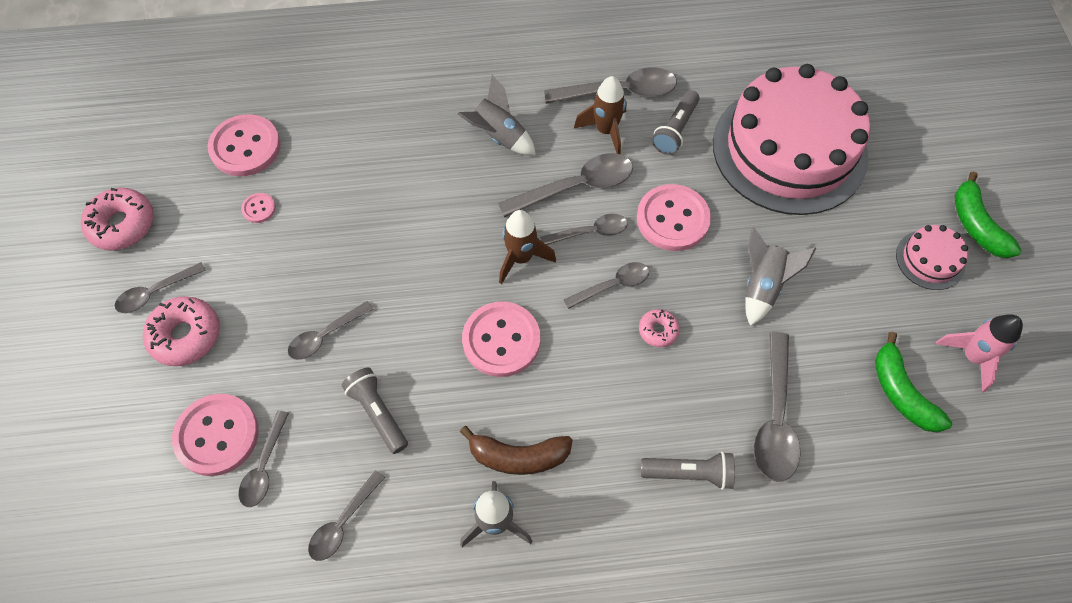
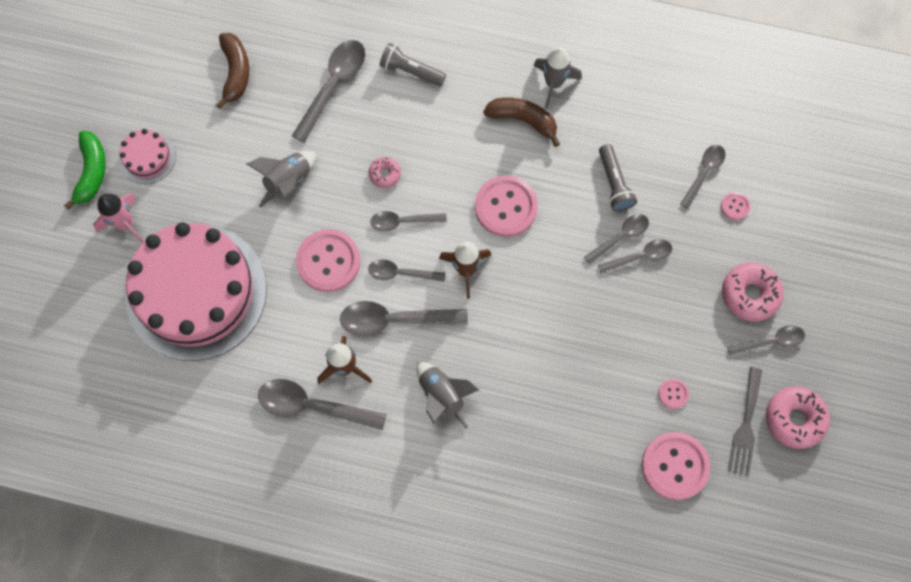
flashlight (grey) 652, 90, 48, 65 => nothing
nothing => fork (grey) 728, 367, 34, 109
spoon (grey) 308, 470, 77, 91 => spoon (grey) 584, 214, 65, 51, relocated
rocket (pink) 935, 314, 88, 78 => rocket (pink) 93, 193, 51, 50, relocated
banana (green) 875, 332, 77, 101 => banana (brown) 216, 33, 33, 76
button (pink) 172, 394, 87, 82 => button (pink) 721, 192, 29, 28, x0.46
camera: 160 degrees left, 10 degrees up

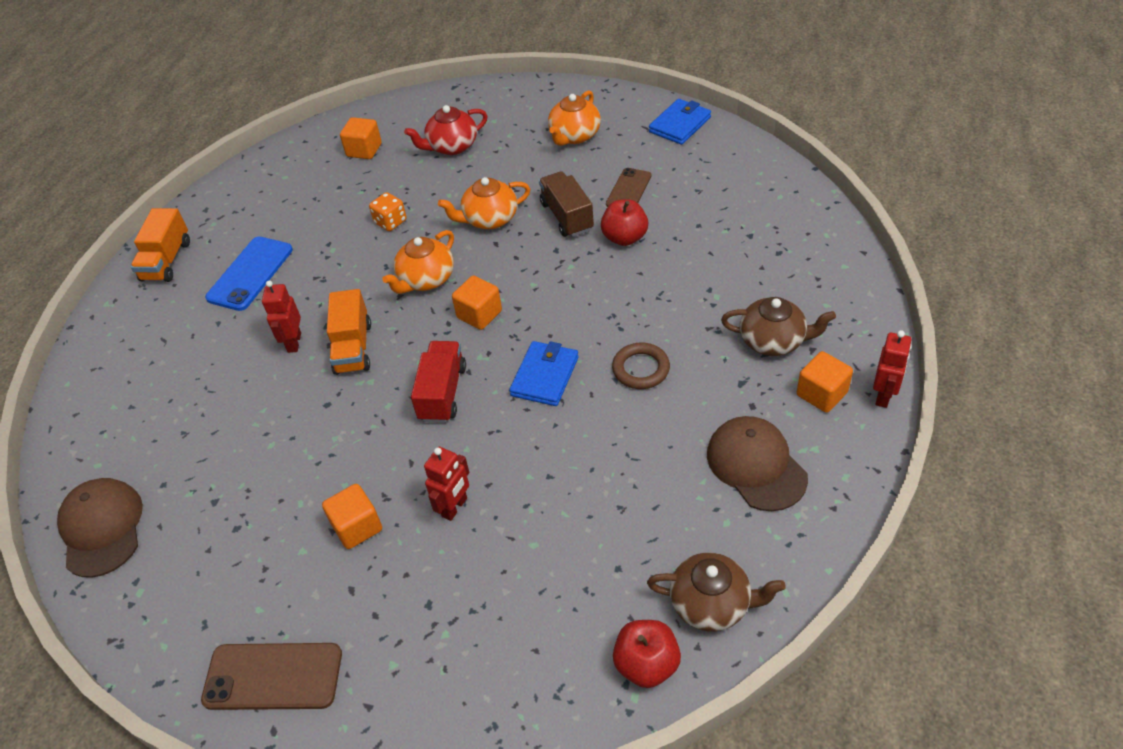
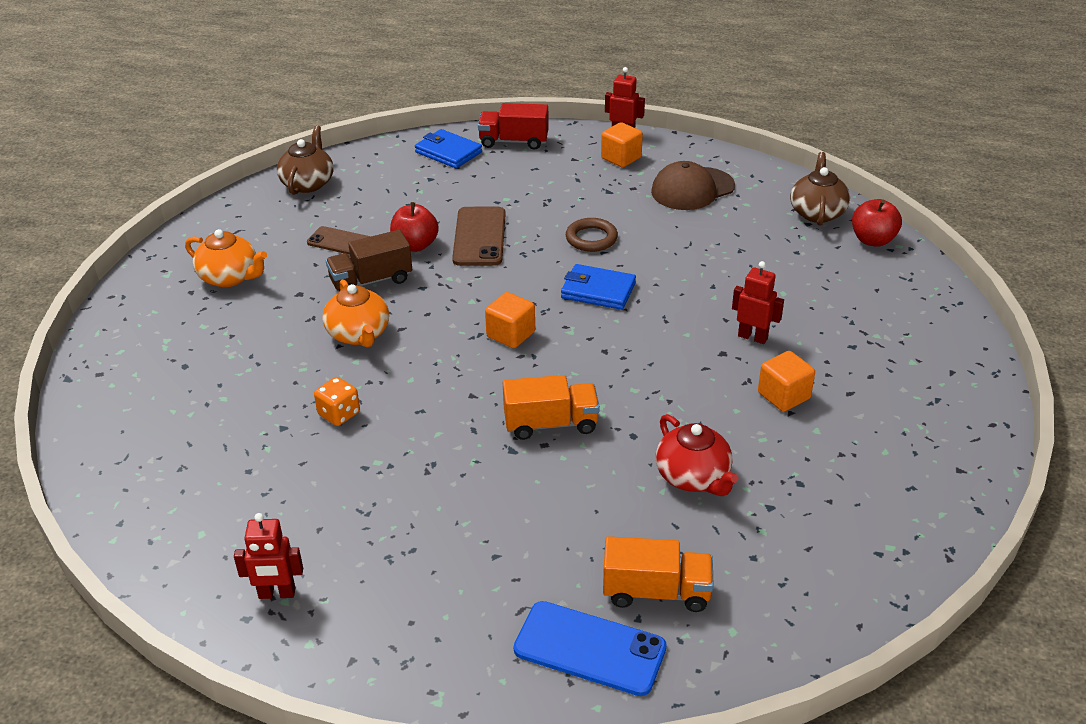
cap (brown) 57, 478, 86, 100 => nothing
cube (orange) 340, 117, 42, 42 => nothing
teapot (orange) 382, 230, 72, 64 => nothing
truck (orange) 131, 208, 59, 74 => truck (orange) 603, 536, 111, 76, relocated
phone (brown) 201, 643, 141, 67 => phone (brown) 452, 207, 54, 59, relocated
phone (blue) 205, 237, 88, 74 => phone (blue) 513, 601, 154, 95, relocated
robot (red) 262, 281, 39, 72 => robot (red) 234, 513, 69, 86, relocated
teapot (red) 404, 105, 84, 50 => teapot (red) 656, 414, 83, 82, relocated
truck (red) 411, 341, 55, 82 => truck (red) 478, 103, 71, 47, relocated
wallet (blue) 649, 99, 62, 46 => wallet (blue) 415, 129, 67, 40, relocated
teapot (brown) 721, 297, 115, 59 => teapot (brown) 277, 125, 56, 70, relocated
camera: 95 degrees left, 10 degrees down

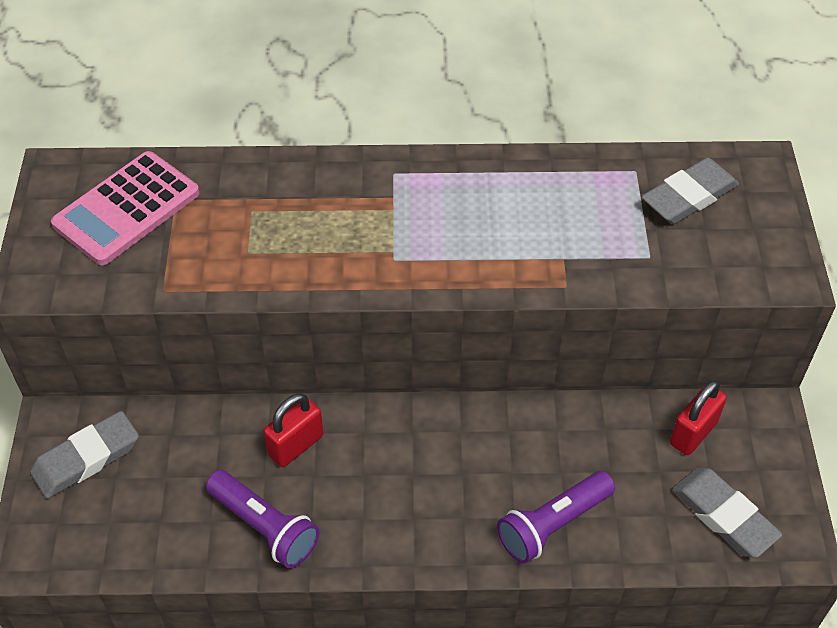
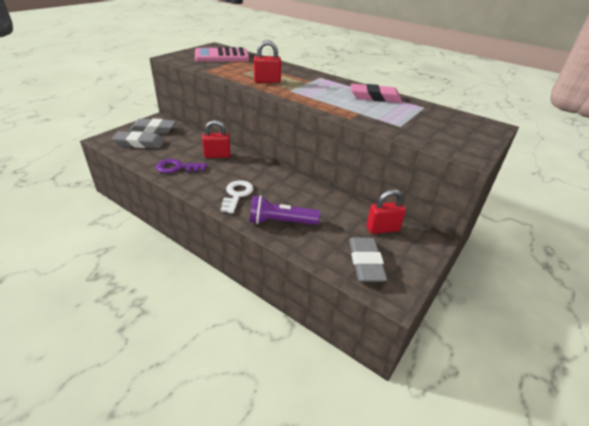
nothing => key (white) 220, 180, 34, 34
nothing => padlock (red) 254, 40, 27, 43
nothing => eraser (pink) 351, 84, 51, 19
eraser (grey) 641, 158, 98, 66 => eraser (grey) 112, 131, 53, 17, relocated
flashlight (purple) 206, 470, 113, 98 => key (purple) 156, 159, 51, 14
camera: 35 degrees right, 15 degrees down

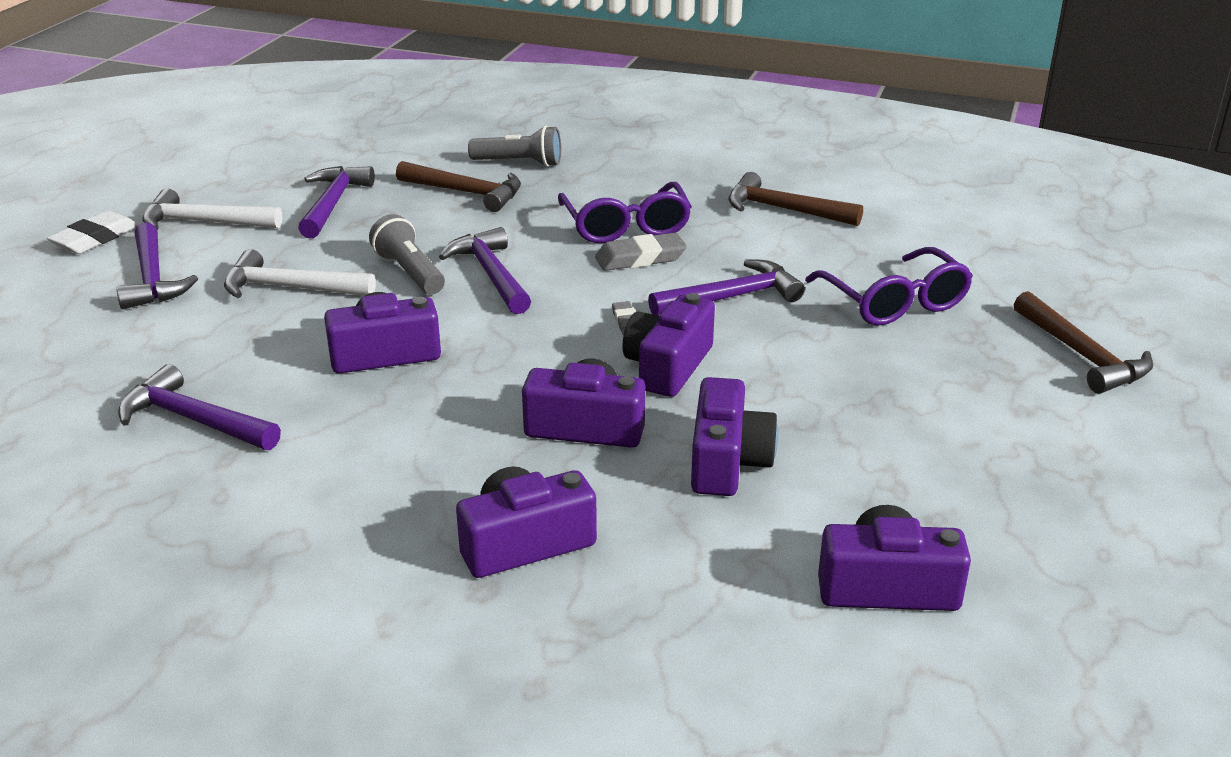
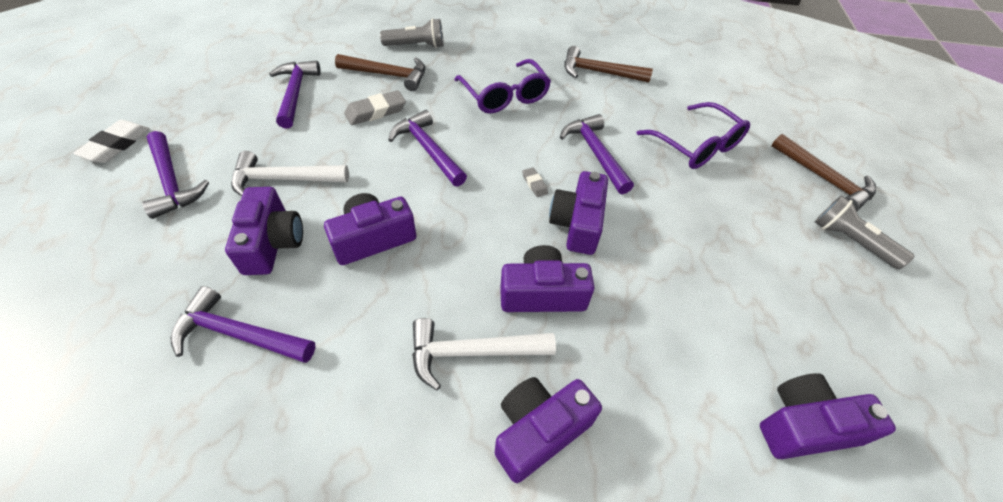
hammer (white) 142, 189, 140, 41 => hammer (white) 412, 318, 144, 72, relocated
flashlight (grey) 369, 214, 76, 80 => flashlight (grey) 815, 195, 99, 74, relocated
eraser (grey) 595, 233, 92, 38 => eraser (grey) 344, 90, 62, 35, relocated
camera (purple) 691, 377, 87, 119 => camera (purple) 225, 187, 78, 88, relocated
hammer (purple) 648, 259, 157, 57 => hammer (purple) 560, 114, 74, 80, 75 degrees counterclockwise
camera: 15 degrees left, 20 degrees up

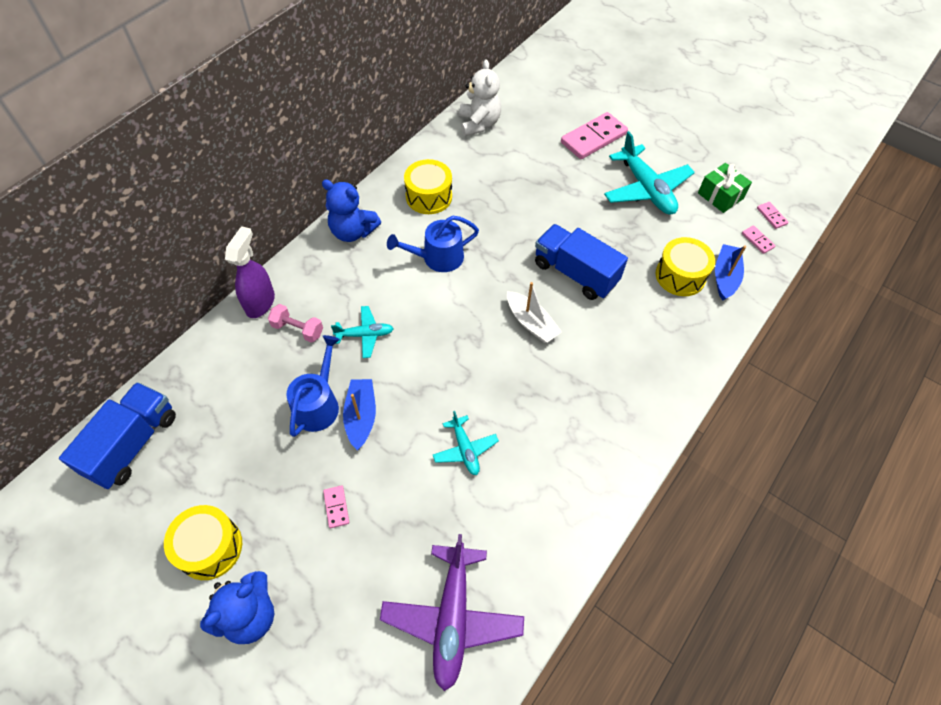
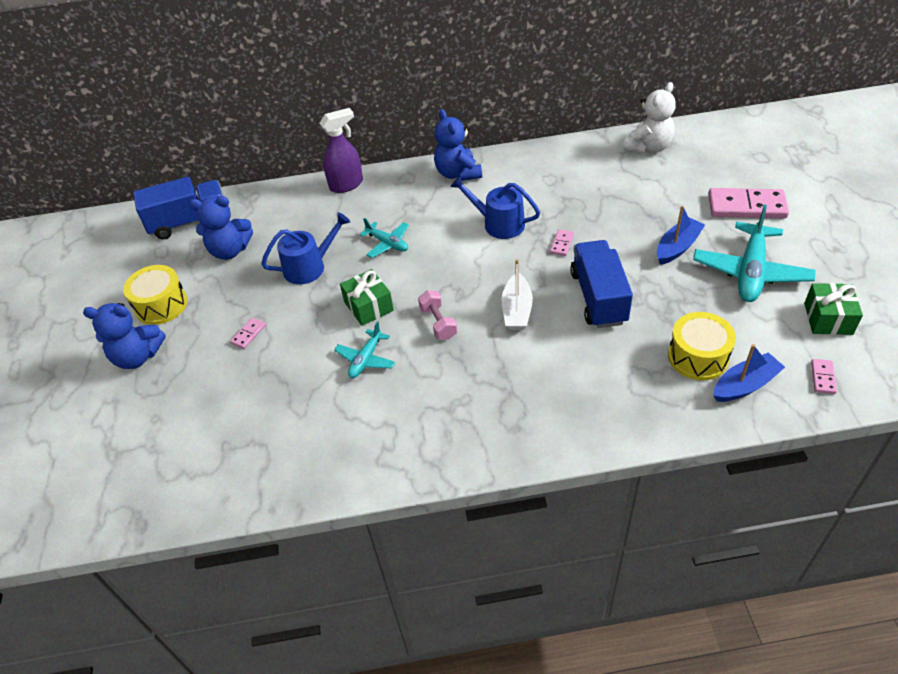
plane (purple) 380, 534, 144, 157 => nothing
drum (yellow) 404, 159, 48, 55 => nothing
nothing => teddy bear (blue) 189, 196, 64, 64
nothing => gift (green) 340, 269, 54, 57
dumbbell (pink) 268, 304, 55, 39 => dumbbell (pink) 418, 290, 39, 50, relocated
boat (blue) 343, 379, 33, 71 => boat (blue) 657, 205, 48, 60, relocated
domino (pink) 757, 202, 31, 27 => domino (pink) 550, 229, 24, 27, relocated
camera: 50 degrees right, 10 degrees down

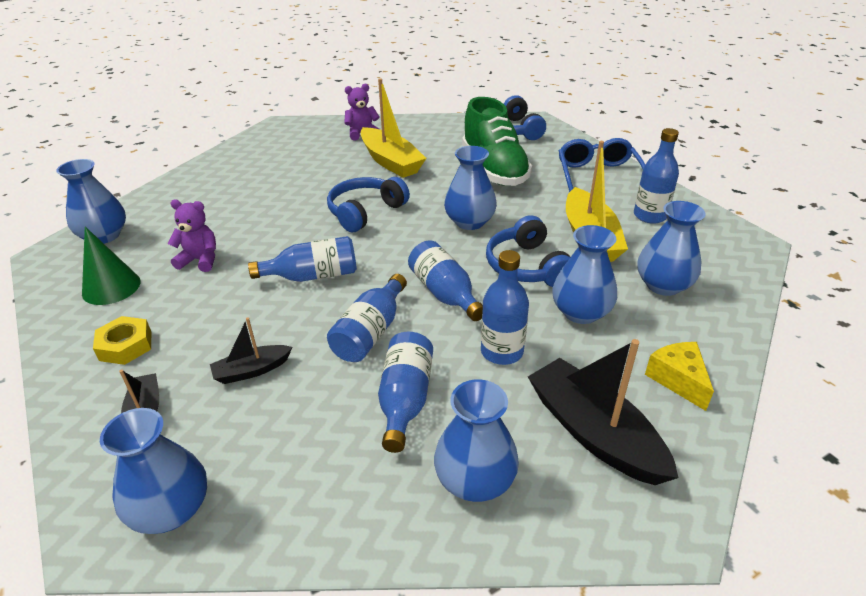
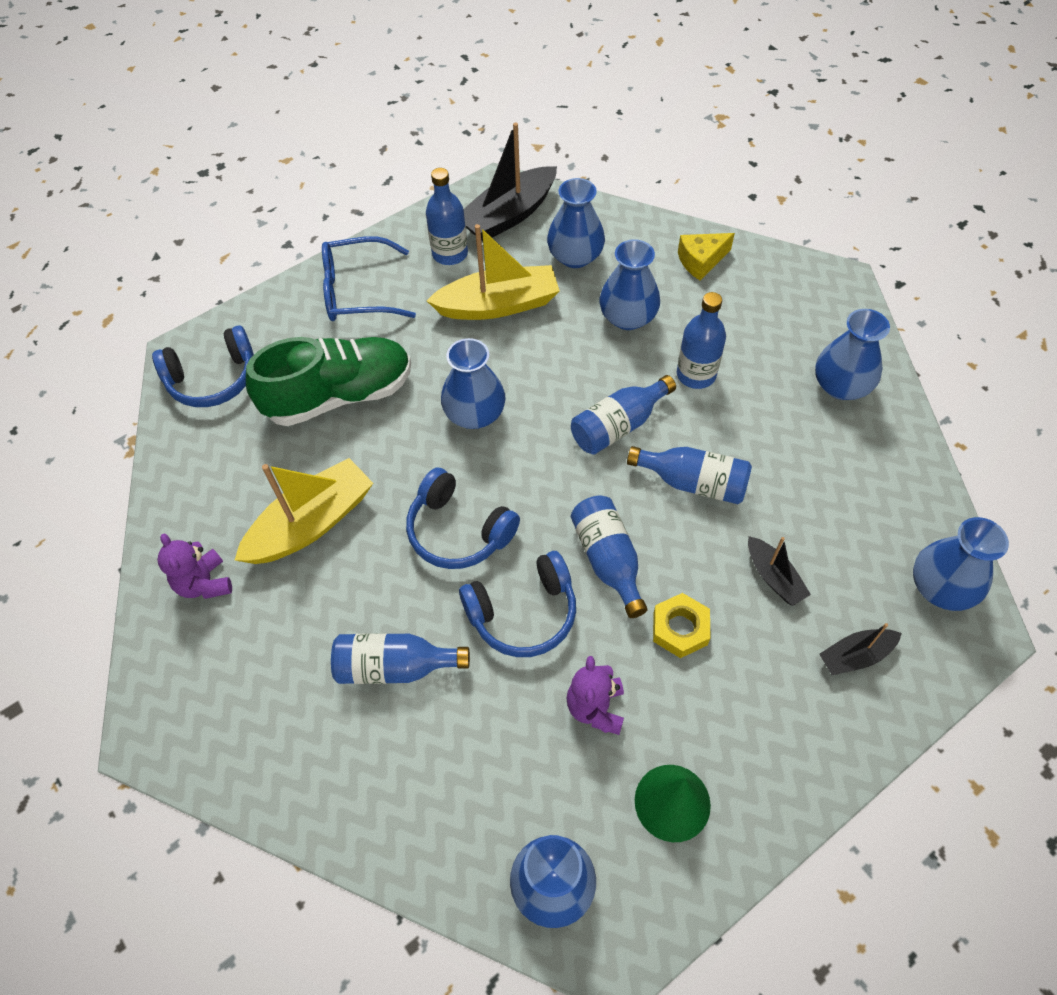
nut (yellow) 93, 316, 58, 49 => nut (yellow) 653, 593, 58, 65, relocated
bottle (blue) 378, 331, 55, 122 => bottle (blue) 331, 633, 139, 51, relocated
headphones (blue) 486, 215, 84, 72 => headphones (blue) 459, 551, 117, 106, relocated
boat (black) 528, 339, 151, 146 => boat (black) 464, 122, 93, 119, relocated
camera: 95 degrees left, 20 degrees up

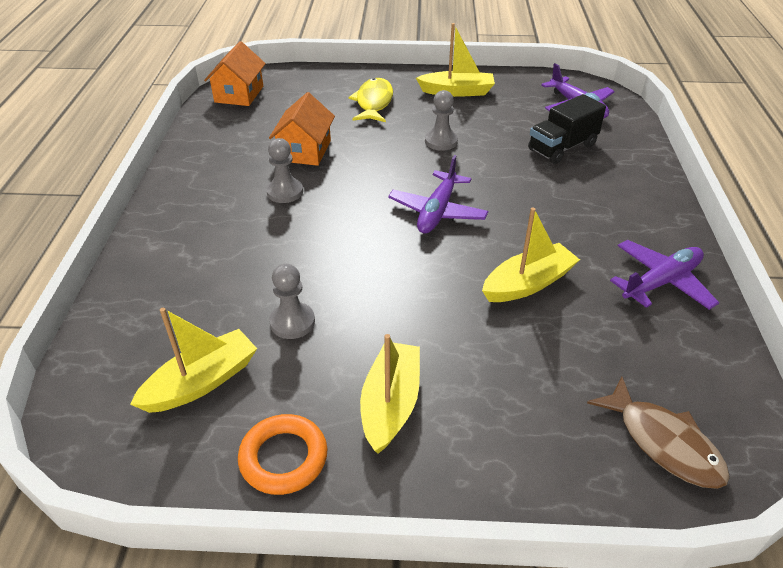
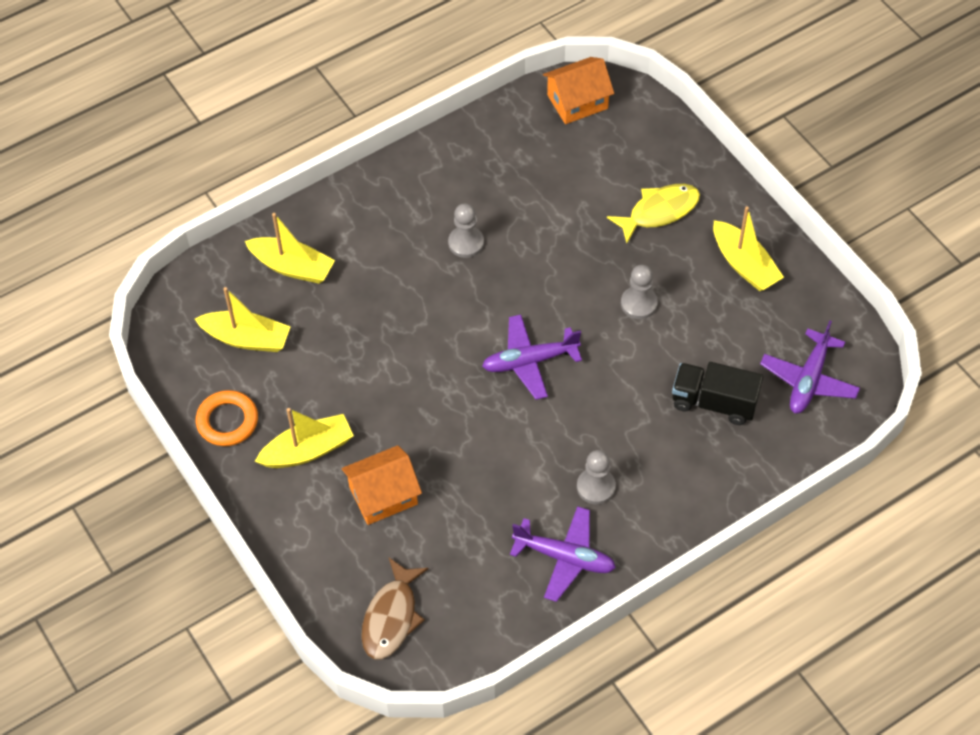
house (orange) 269, 92, 66, 74 => house (orange) 342, 445, 80, 80, relocated
pawn (grey) 269, 263, 46, 76 => pawn (grey) 577, 450, 39, 54, relocated
boat (yellow) 482, 207, 98, 95 => boat (yellow) 245, 213, 90, 71, relocated
camera: 55 degrees right, 15 degrees up

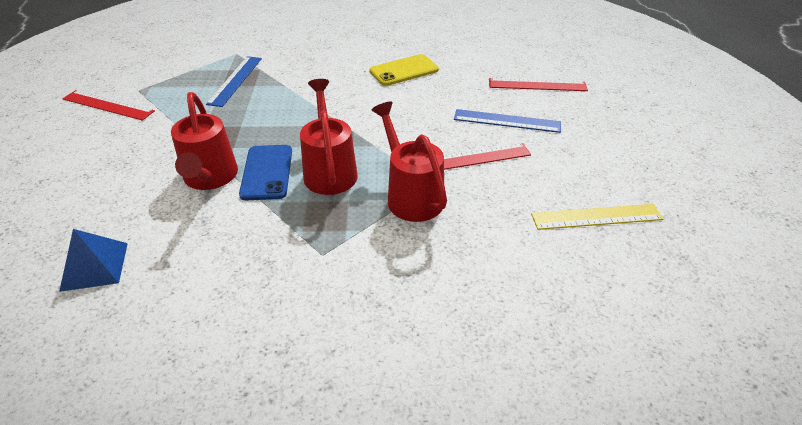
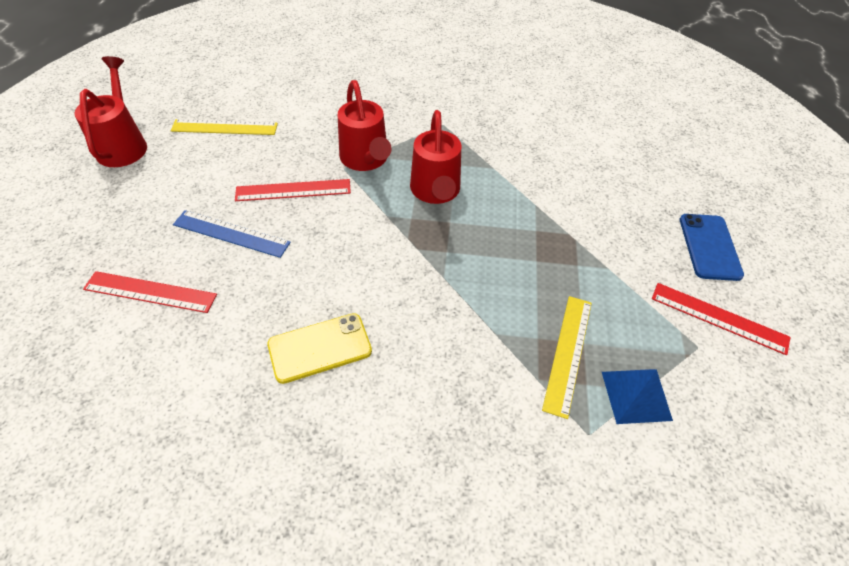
pyramid (blue) 59, 229, 69, 63 => pyramid (blue) 602, 369, 71, 55, relocated
watering can (red) 171, 92, 67, 98 => watering can (red) 75, 56, 72, 111, relocated
phone (blue) 239, 145, 53, 55 => phone (blue) 680, 214, 64, 67, relocated
ruler (blue) 206, 56, 56, 51 => ruler (yellow) 542, 296, 50, 123
camera: 175 degrees left, 10 degrees up

